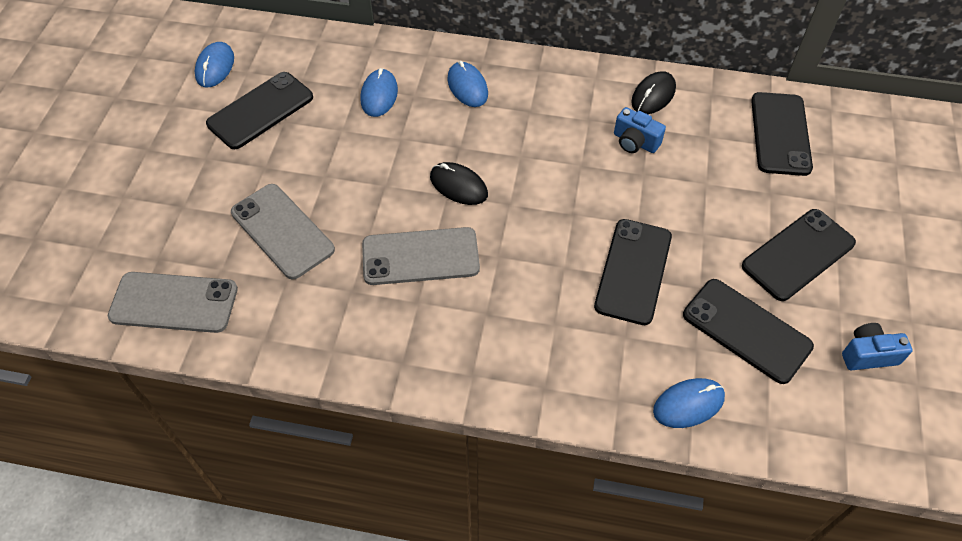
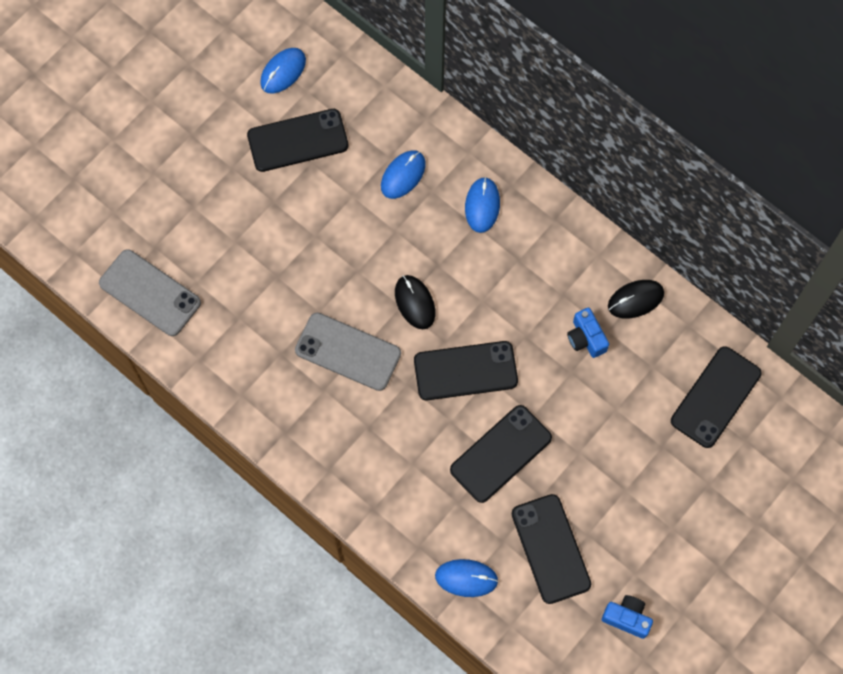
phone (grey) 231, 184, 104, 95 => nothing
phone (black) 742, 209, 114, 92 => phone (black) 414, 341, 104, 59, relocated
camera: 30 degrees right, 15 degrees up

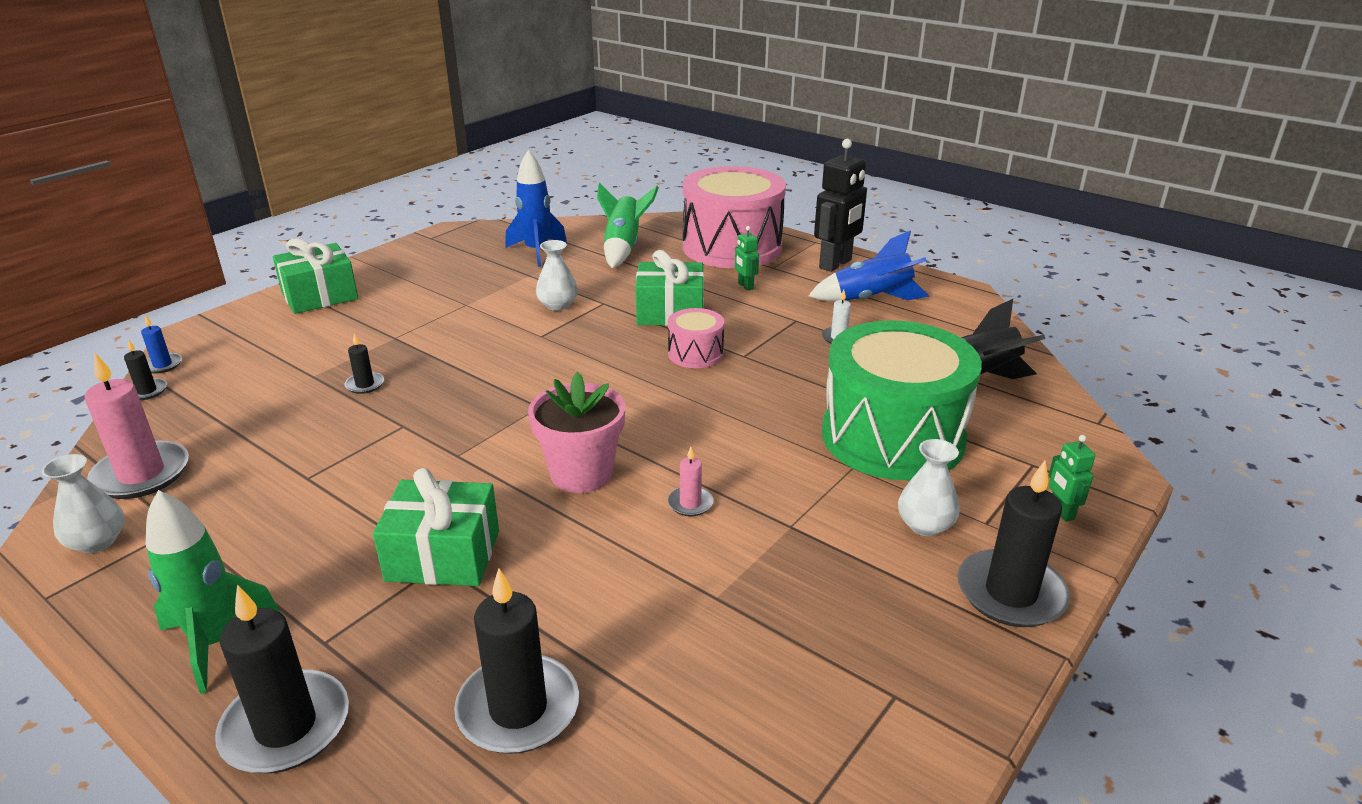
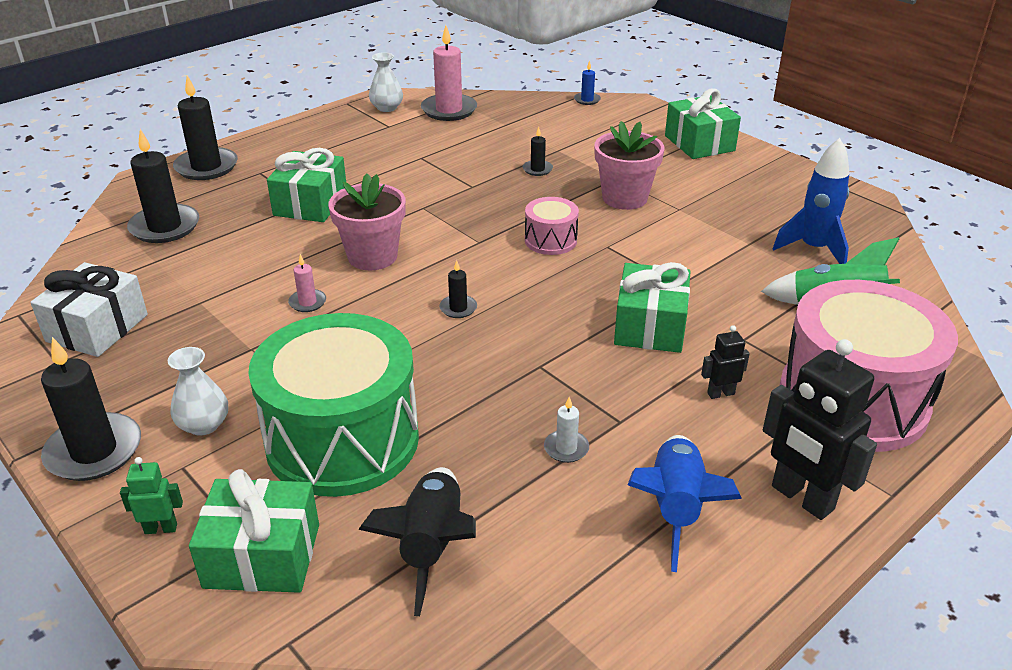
rocket (green) 146, 490, 134, 204 => nothing
vase (white) 536, 240, 42, 71 => nothing
nothing => gift (white) 30, 262, 118, 95
nothing => gift (green) 189, 469, 130, 124
nothing => flower pot (pink) 594, 121, 70, 89
candle (black) 124, 339, 43, 61 => candle (black) 439, 260, 38, 58, relocated
drum (pink) 668, 308, 56, 60 => drum (pink) 525, 197, 54, 58, relocated
robot (green) 735, 226, 24, 65 => robot (black) 701, 325, 49, 74
camera: 100 degrees right, 5 degrees up

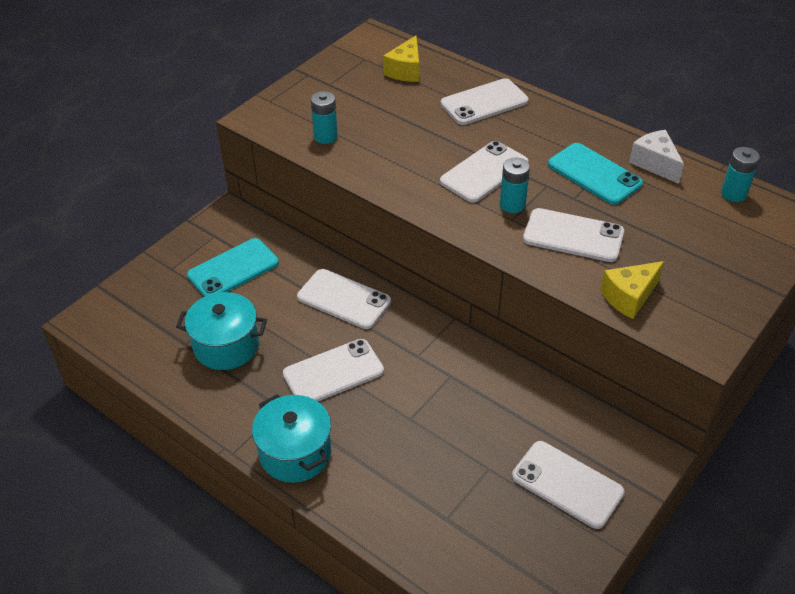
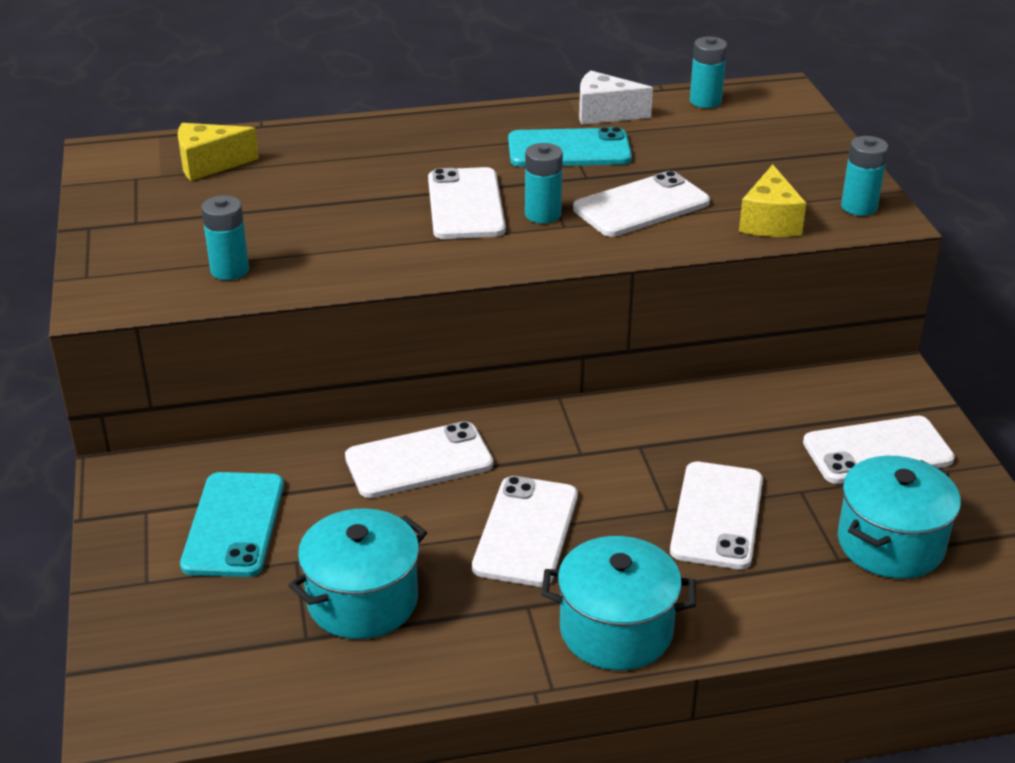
nothing => pot (turquoise) 838, 456, 123, 123
nothing => battery (turquoise) 841, 136, 47, 80
phone (white) 440, 78, 89, 47 => phone (white) 670, 462, 93, 107, relocated
cheese (yellow) 383, 35, 36, 47 => cheese (yellow) 178, 123, 81, 58, 105 degrees clockwise
camera: 50 degrees left, 10 degrees down

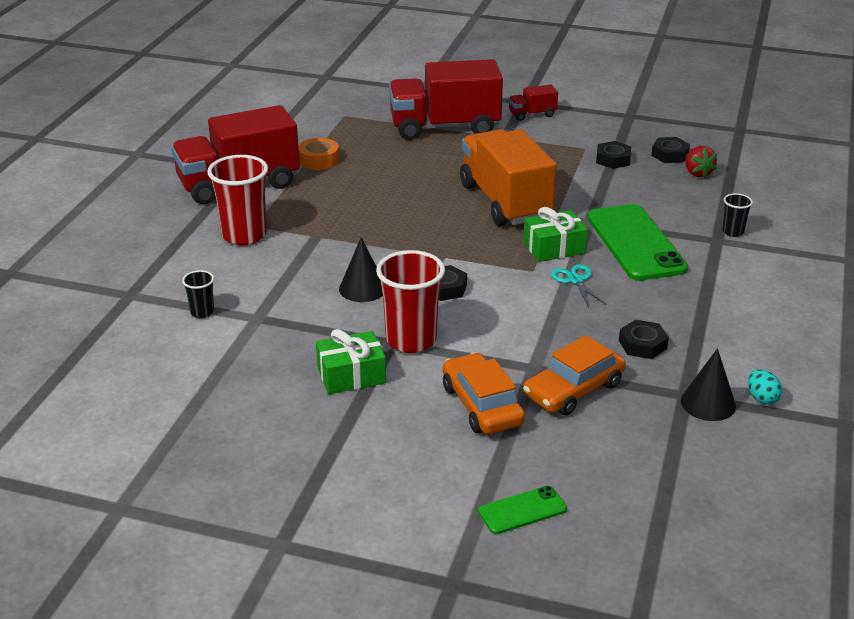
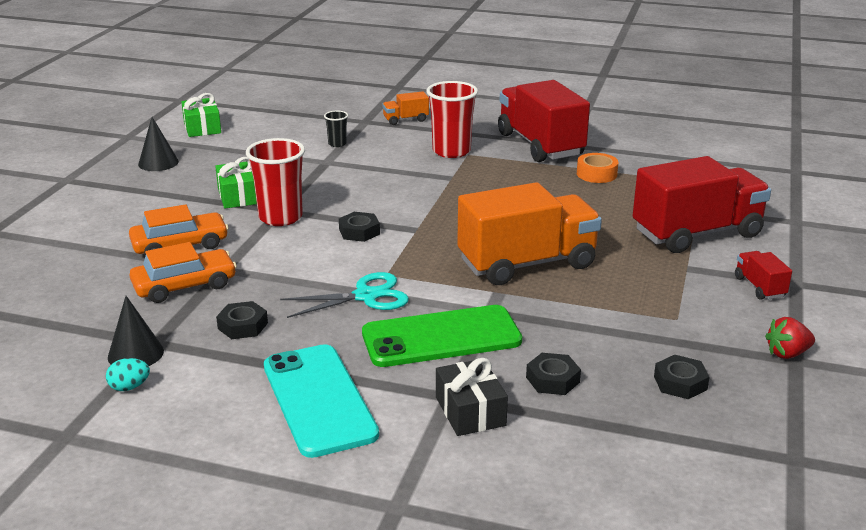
phone (green) 478, 486, 89, 48 => nothing
nothing => phone (turquoise) 264, 344, 115, 114
nothing => truck (orange) 382, 91, 47, 34
cone (black) 339, 237, 44, 65 => cone (black) 138, 117, 41, 54, relocated
gift (green) 523, 207, 65, 55 => gift (green) 181, 93, 40, 44, relocated
nut (black) 596, 141, 35, 28 => nut (black) 526, 353, 55, 42, relocated
strawberry (red) 685, 146, 32, 32 => strawberry (red) 765, 317, 50, 42, relocated
cup (black) 722, 193, 31, 44 => gift (black) 436, 358, 72, 78
truck (red) 389, 59, 114, 81 => truck (red) 633, 156, 138, 97, 75 degrees clockwise
car (orange) 523, 335, 103, 81 => car (orange) 130, 242, 107, 61, 105 degrees clockwise
scissors (turquoise) 551, 264, 56, 44 => scissors (turquoise) 280, 272, 129, 46, x1.57
camera: 90 degrees right, 5 degrees down

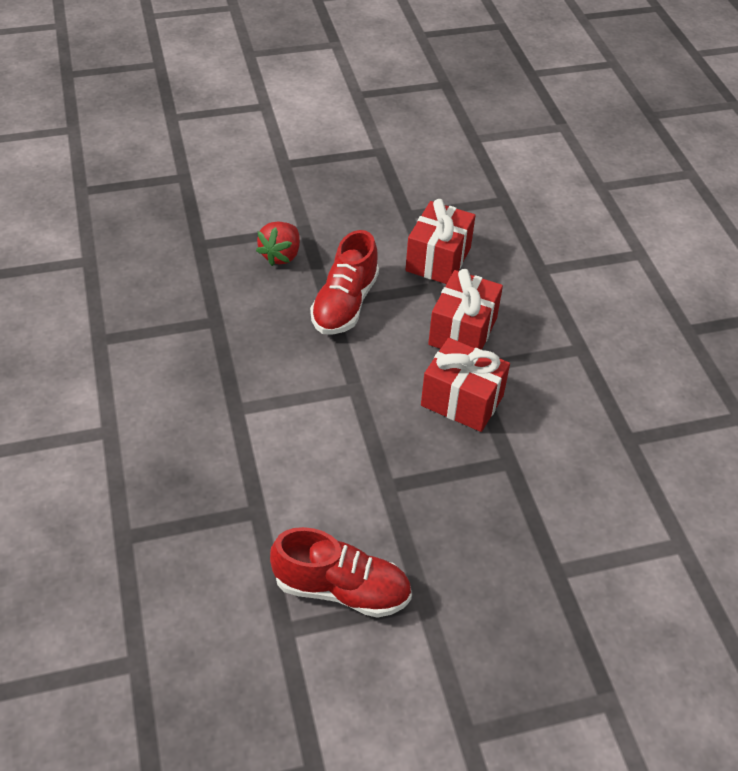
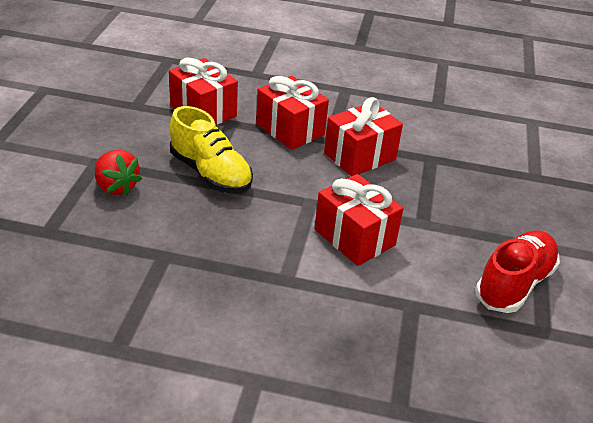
nothing => gift (red) 314, 174, 90, 92
shoe (red) 310, 230, 69, 105 => shoe (yellow) 170, 106, 83, 88
camera: 65 degrees left, 10 degrees down

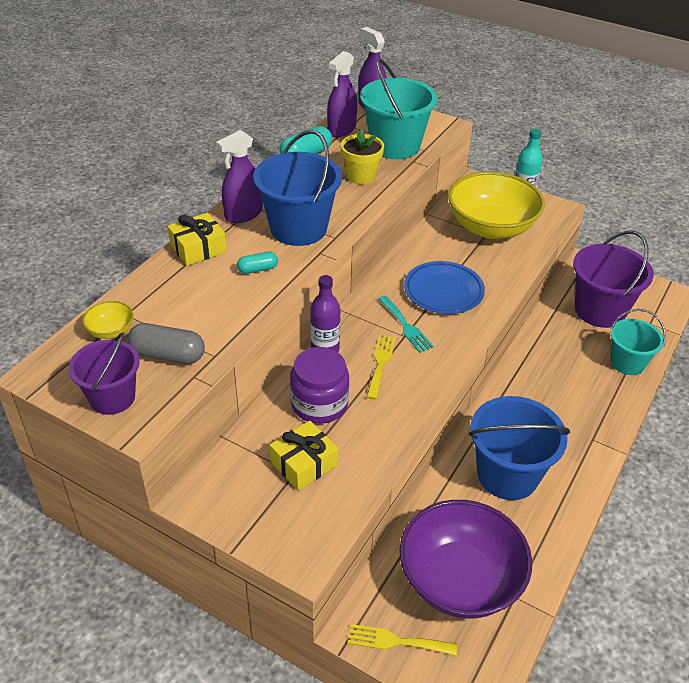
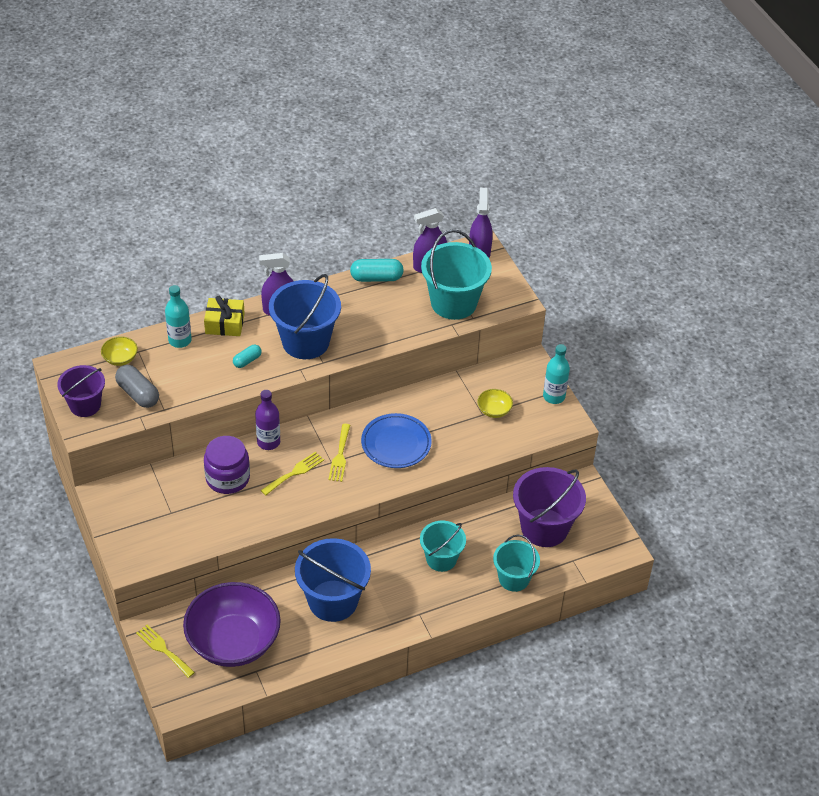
gift (yellow) 270, 421, 68, 70 => nothing
flower pot (yellow) 341, 129, 43, 55 => nothing
nothing => bottle (turquoise) 165, 285, 27, 63
nothing => bucket (turquoise) 420, 520, 46, 52
fork (turquoise) 378, 296, 56, 57 => fork (yellow) 328, 424, 22, 58
capsule (turquoise) 237, 252, 41, 22 => capsule (turquoise) 233, 345, 29, 23, 60 degrees counterclockwise
bowl (yellow) 448, 172, 97, 67 => bowl (yellow) 477, 389, 36, 29, x0.40
camera: 35 degrees right, 5 degrees up

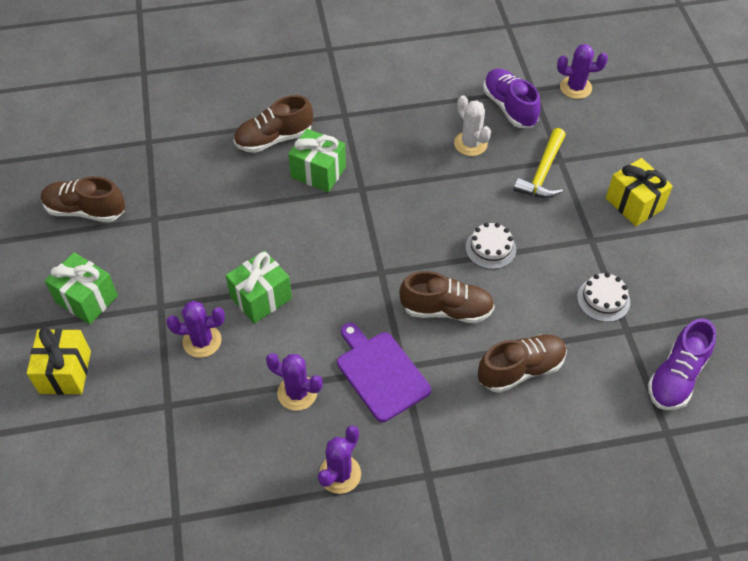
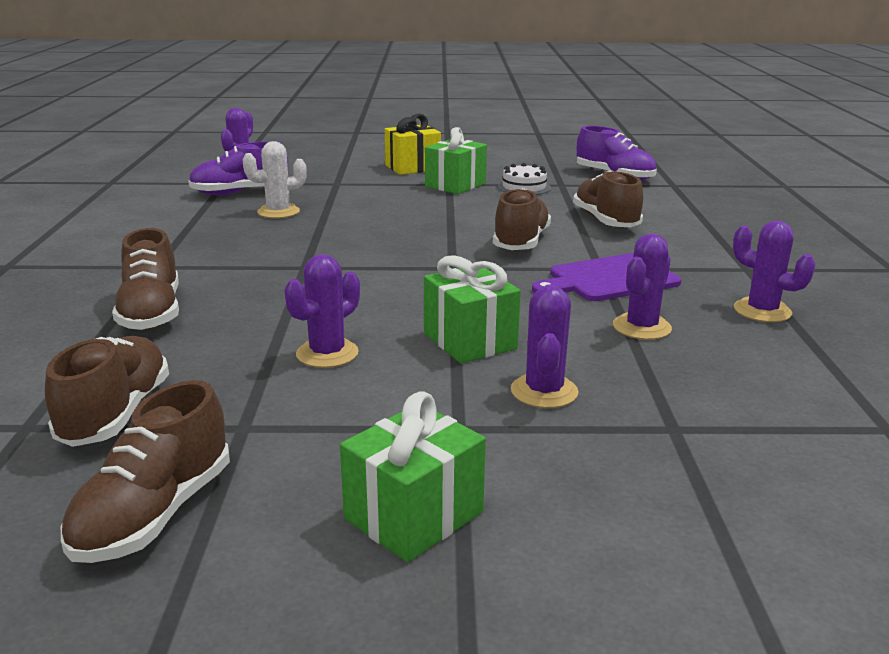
gift (yellow) 27, 327, 64, 68 => nothing
cake (white) 466, 222, 50, 47 => nothing
hammer (yellow) 514, 128, 52, 70 => nothing
nothing => shoe (brown) 45, 336, 124, 111
nothing => cactus (purple) 284, 254, 76, 114
gift (green) 288, 129, 58, 63 => gift (green) 425, 127, 62, 67, relocated
camera: 80 degrees left, 30 degrees down

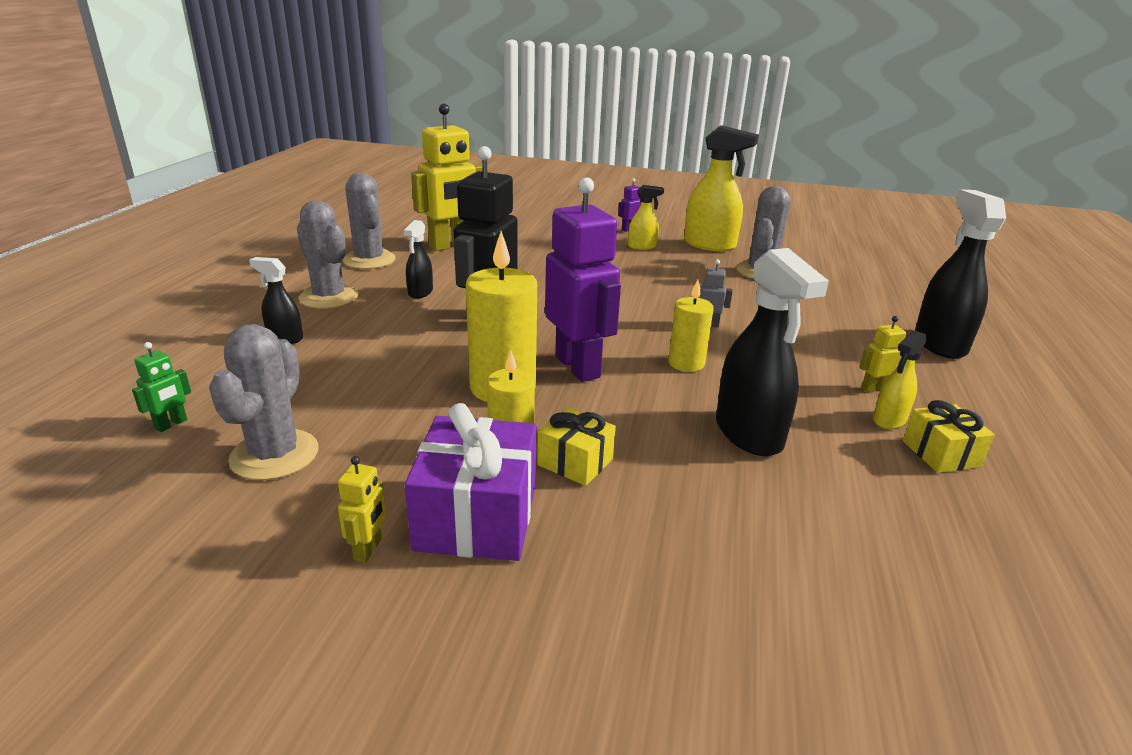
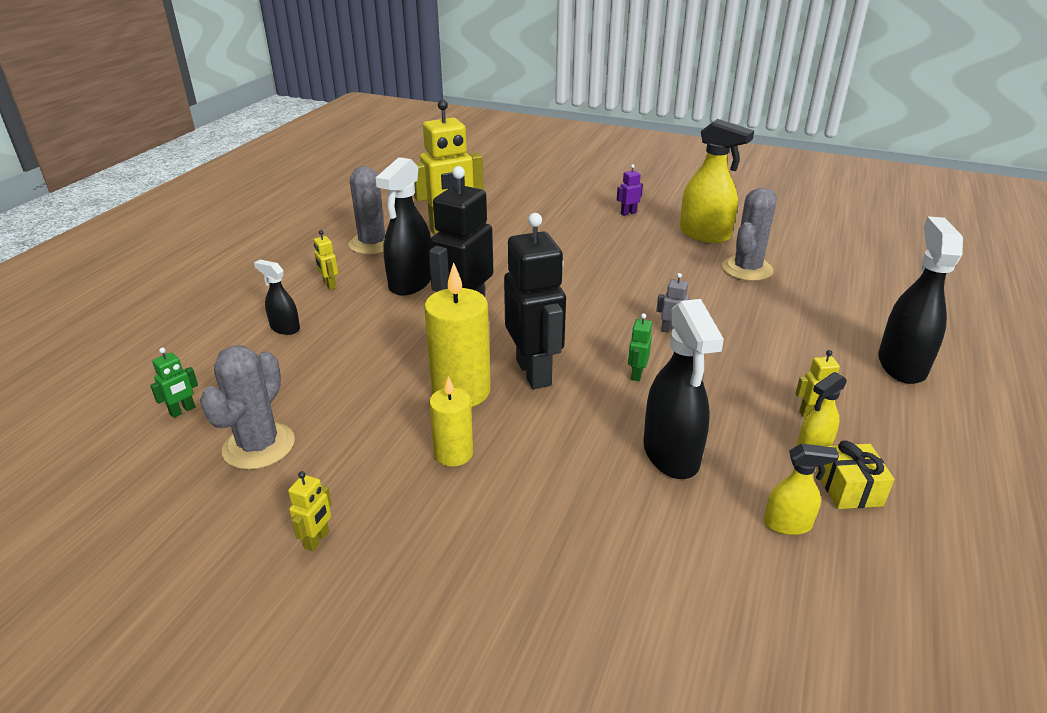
gift (purple) 405, 403, 131, 158 => nothing
gift (yellow) 537, 408, 79, 78 => nothing
spray bottle (yellow) 628, 185, 36, 65 => spray bottle (yellow) 764, 443, 75, 92, relocated
cactus (grey) 297, 200, 62, 109 => robot (yellow) 313, 230, 25, 60
candle (yellow) 668, 280, 46, 92 => robot (green) 628, 313, 24, 68
robot (purple) 545, 177, 76, 205 => robot (black) 504, 213, 62, 176
spray bottle (black) 403, 220, 30, 79 => spray bottle (black) 375, 157, 56, 139, x1.88
camera: 10 degrees right, 5 degrees up

